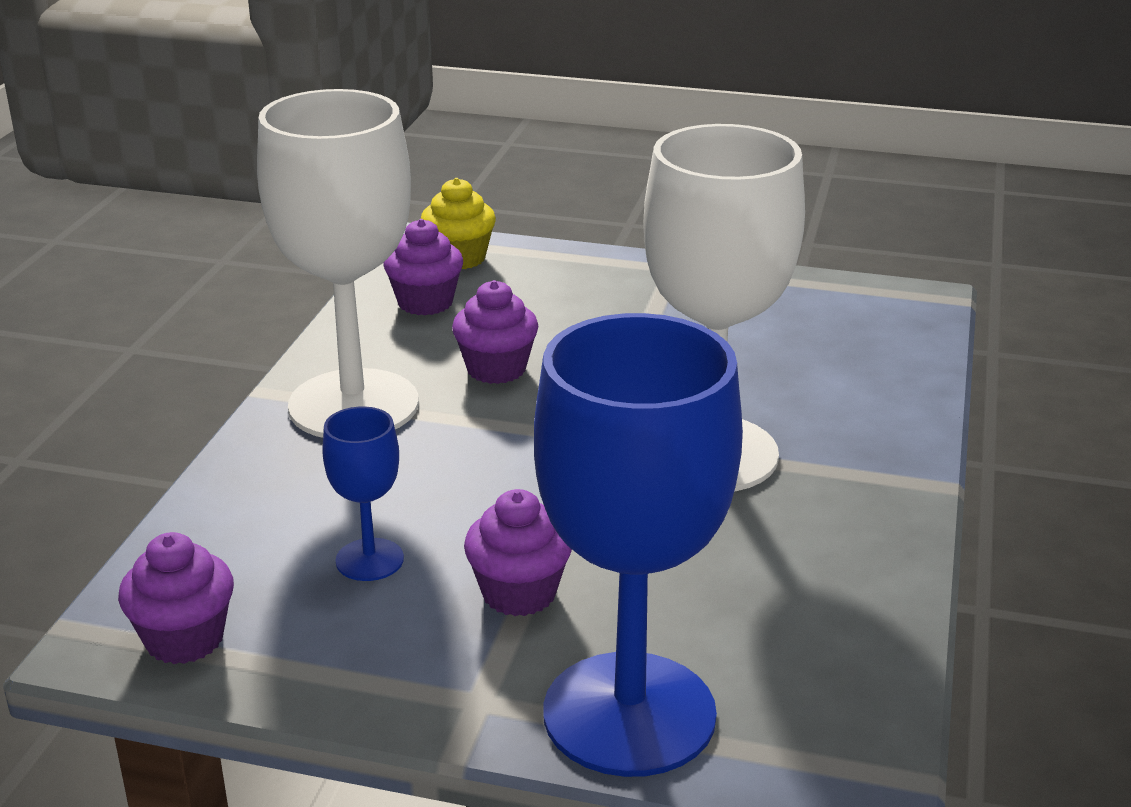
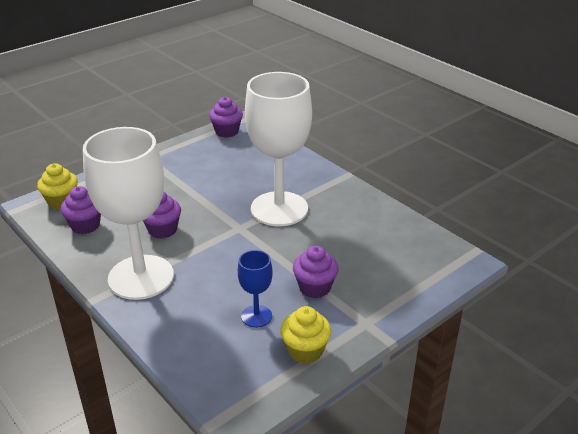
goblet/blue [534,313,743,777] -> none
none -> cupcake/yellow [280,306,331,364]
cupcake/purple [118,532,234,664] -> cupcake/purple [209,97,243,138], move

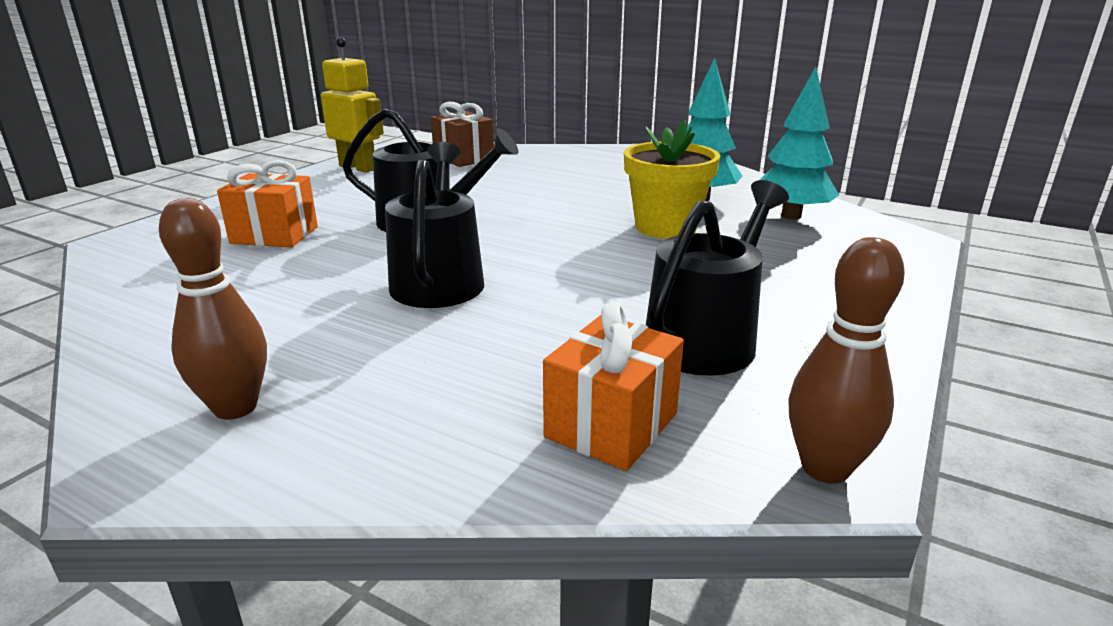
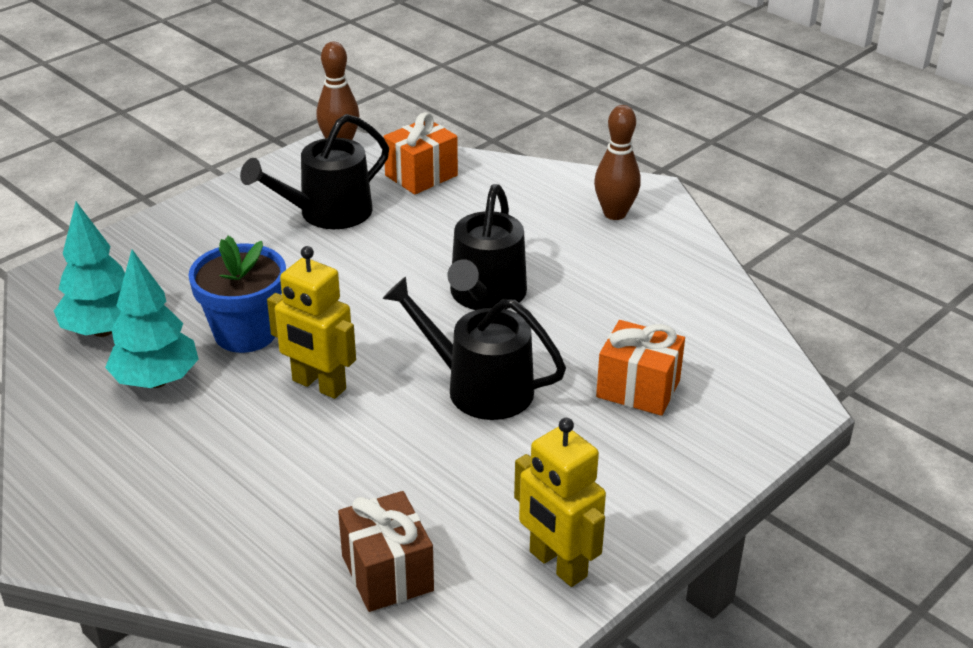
none -> robot/yellow [267,246,356,399]
flower pot/yellow [624,120,720,239] -> flower pot/blue [188,236,286,353]

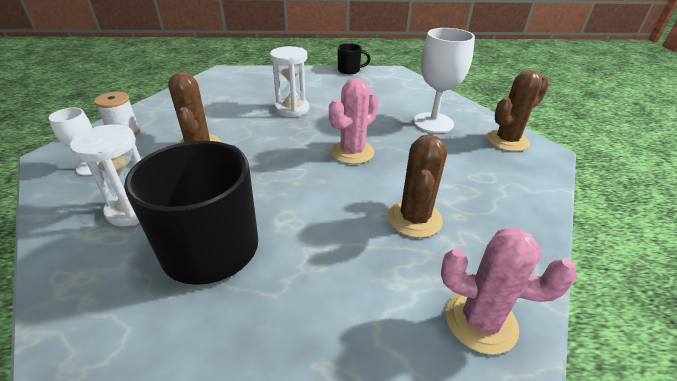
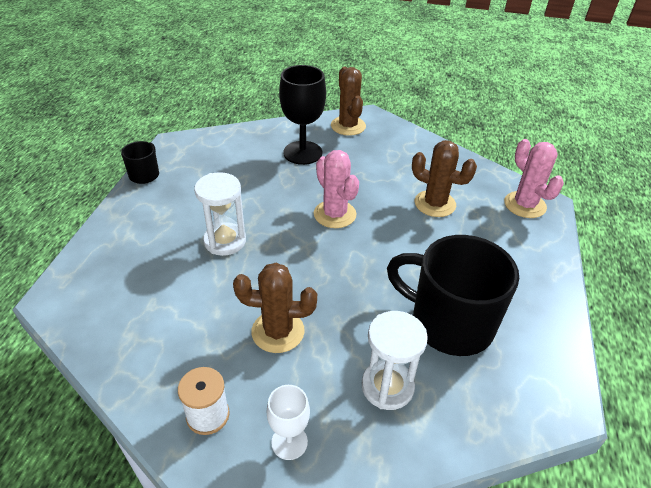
goblet/white [413,28,475,133] -> goblet/black [279,65,326,165]
cactus/pink [441,228,577,355] -> cactus/pink [504,139,564,218], 60 degrees counterclockwise

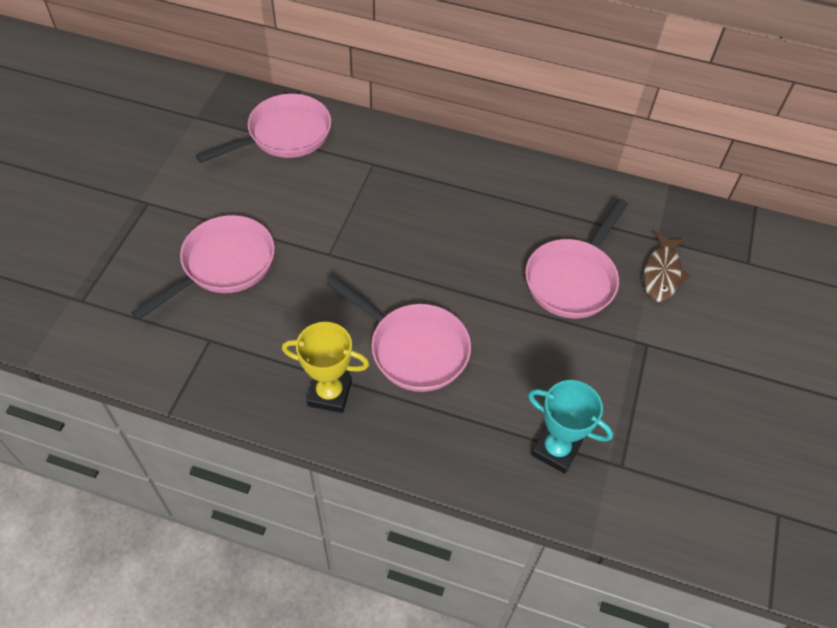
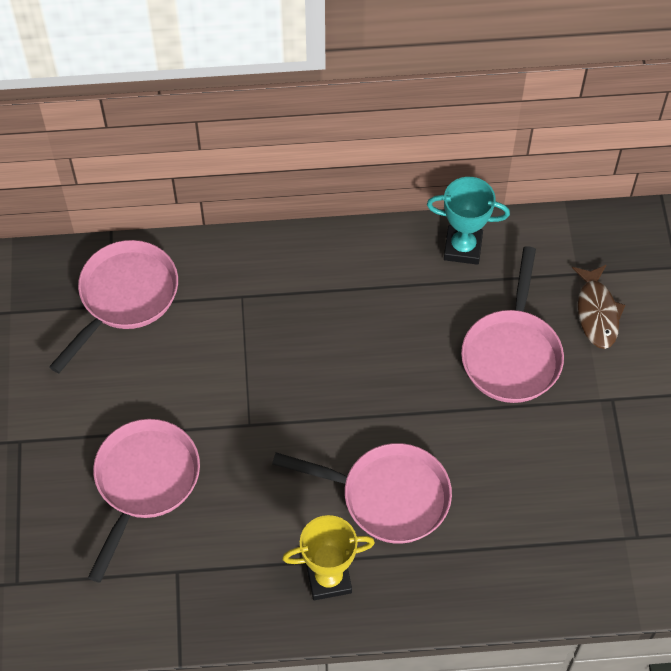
trophy/turquoise [528,380,613,474] -> trophy/turquoise [427,177,510,265], move

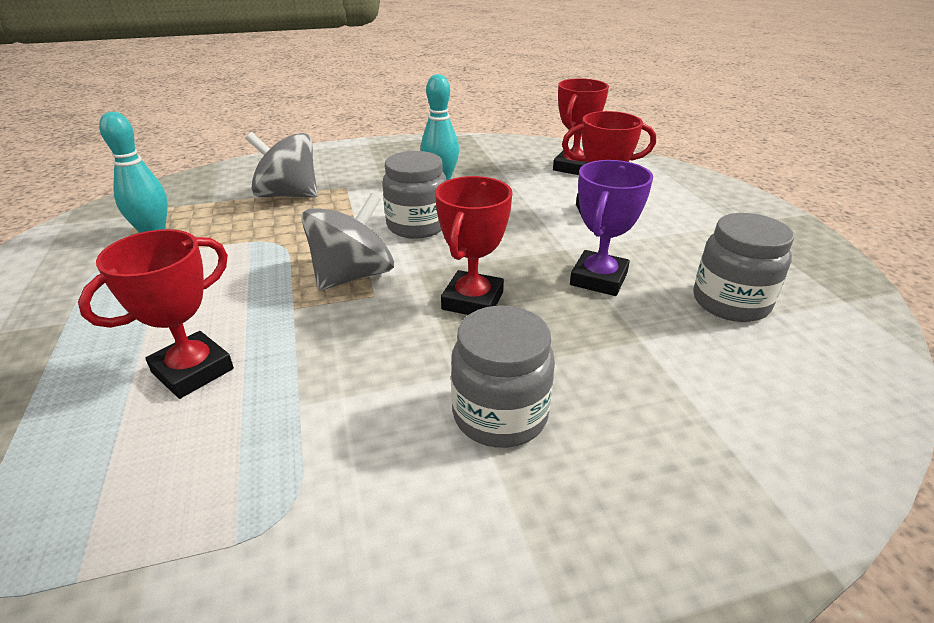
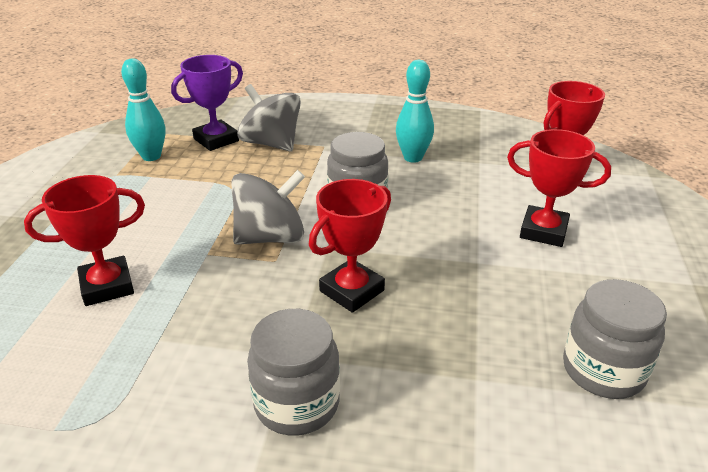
trophy/purple [570,160,653,296] -> trophy/purple [171,55,243,151], move

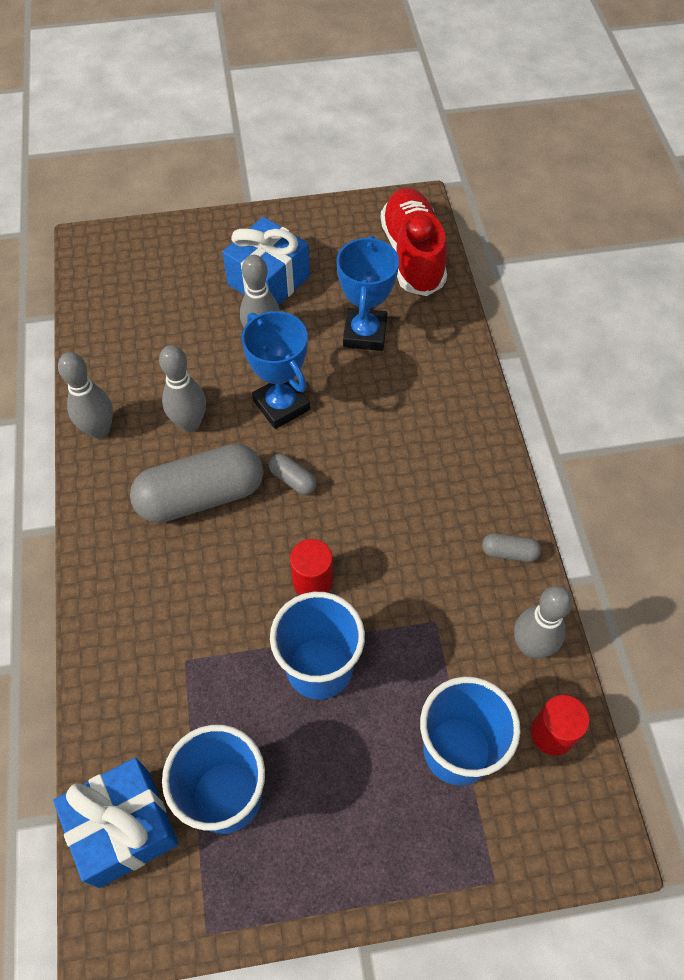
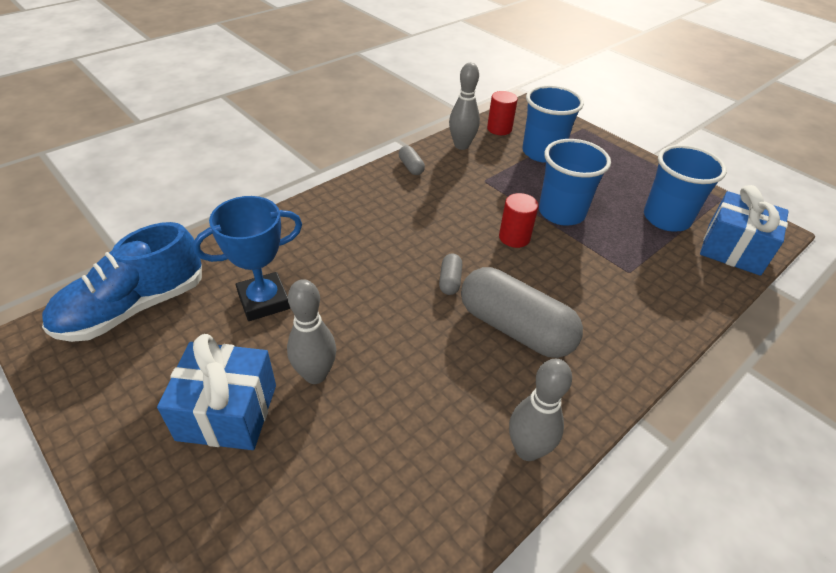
bowling pin/grey [159,345,206,432] -> none
trophy/blue [241,311,310,429] -> none
shoe/red [381,188,447,296] -> shoe/blue [42,222,202,342]

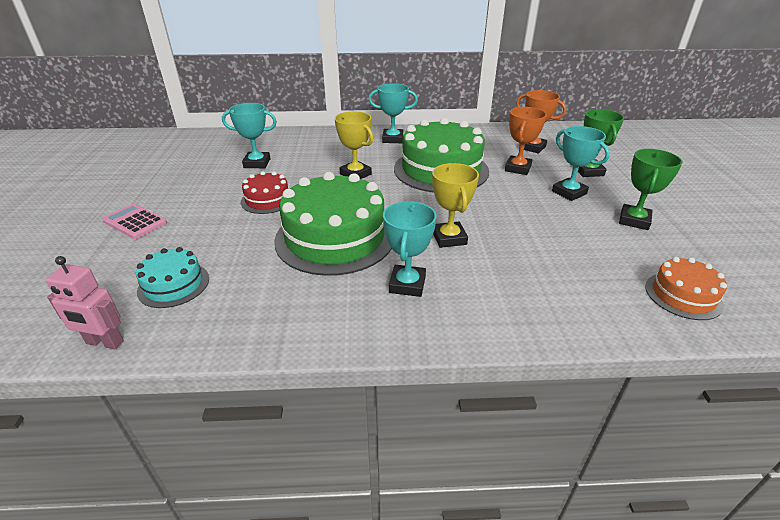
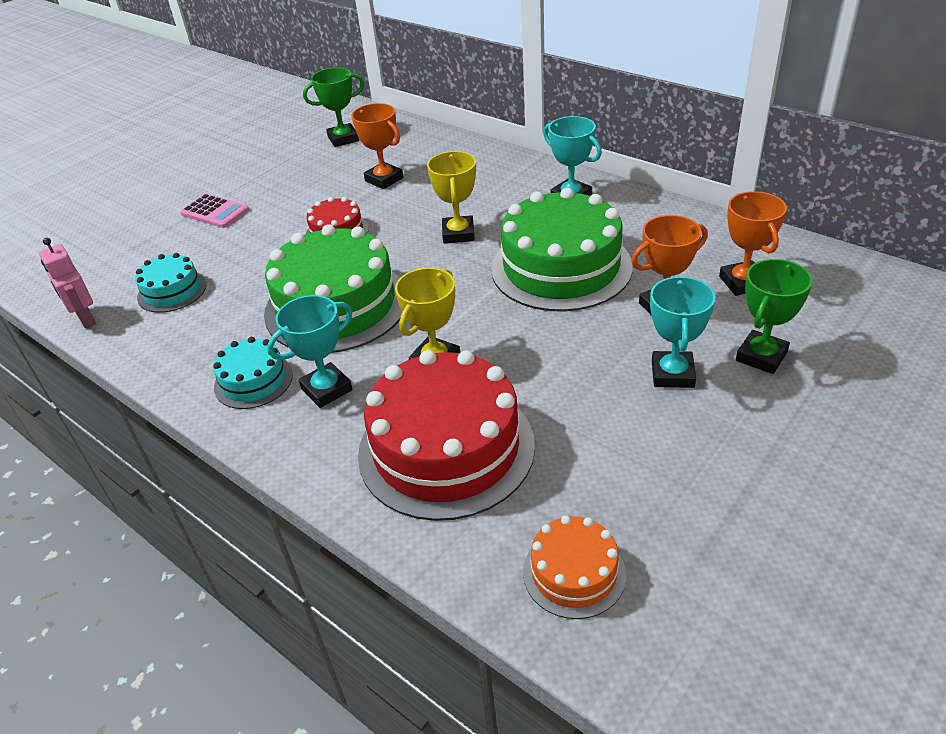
none -> cake/turquoise [213,337,293,409]
none -> cake/red [358,350,535,521]
trophy/green [619,149,683,230] -> trophy/green [303,68,364,147], move
trophy/turquoise [222,103,277,168] -> trophy/orange [351,103,404,189]
calculator/pink [102,204,167,239] -> calculator/pink [180,194,249,228], 135 degrees clockwise

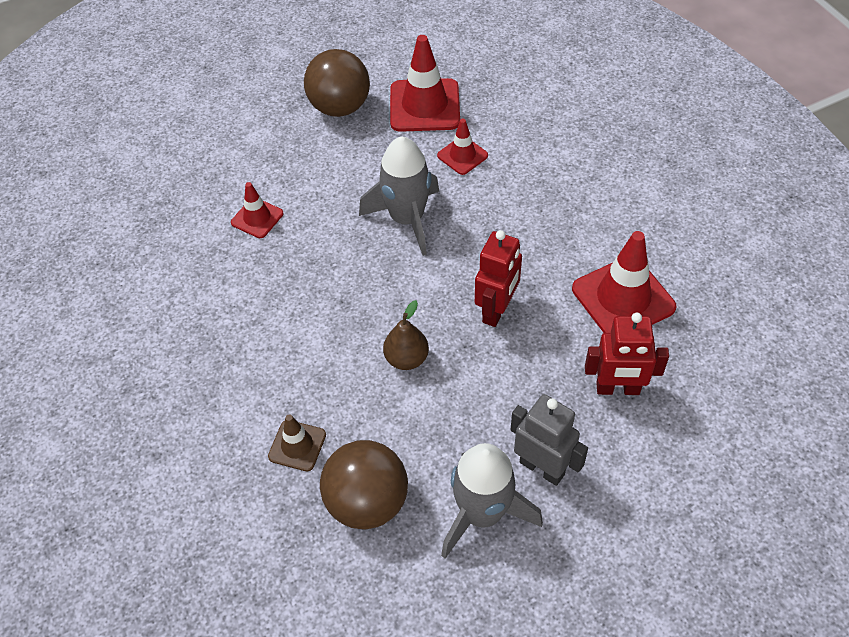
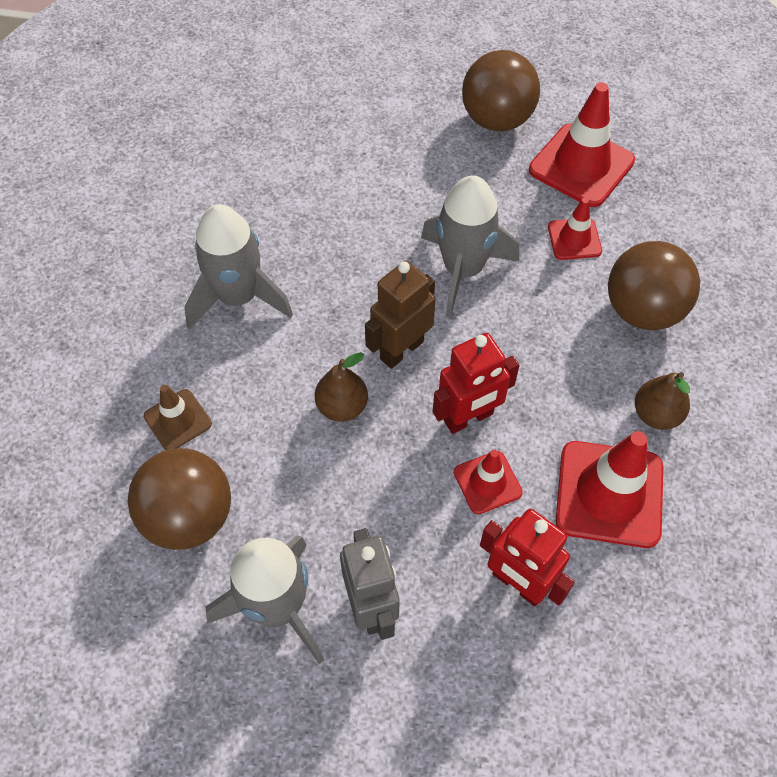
none -> rocket/grey [184,204,293,329]
none -> robot/brown [365,261,436,369]
none -> ball/brown [608,241,700,330]
none -> pear/brown [635,372,690,430]
traffic cone/red [231,182,283,238] -> traffic cone/red [454,450,523,514], move

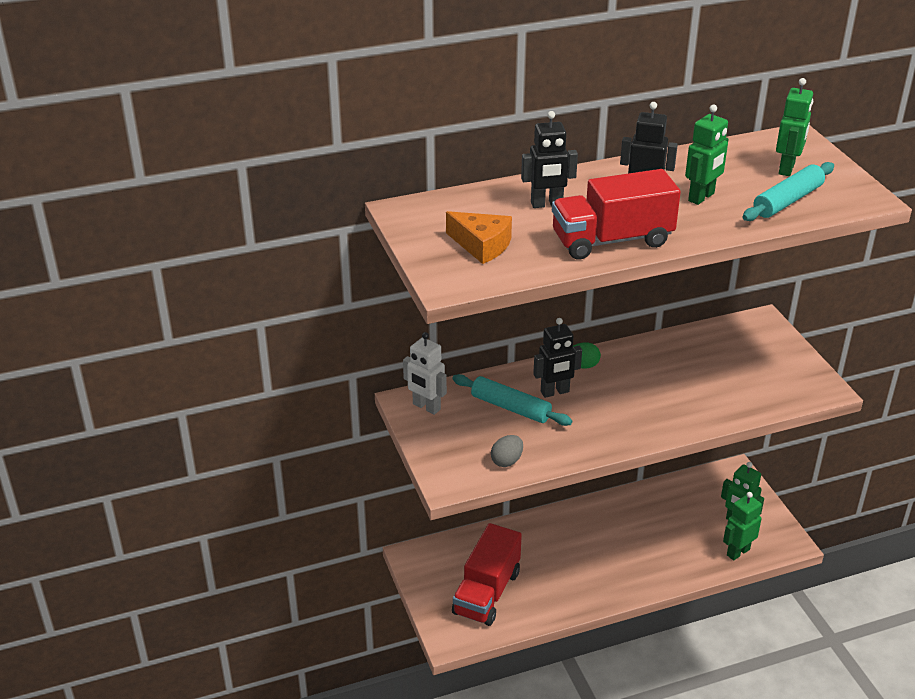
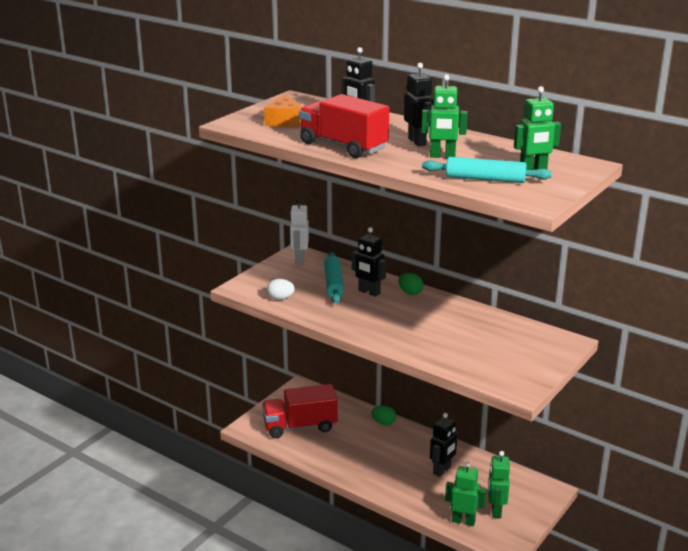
none -> egg/green [371,405,396,425]
none -> robot/black [430,413,458,477]
egg/grey [491,435,523,467] -> egg/white [267,279,295,300]

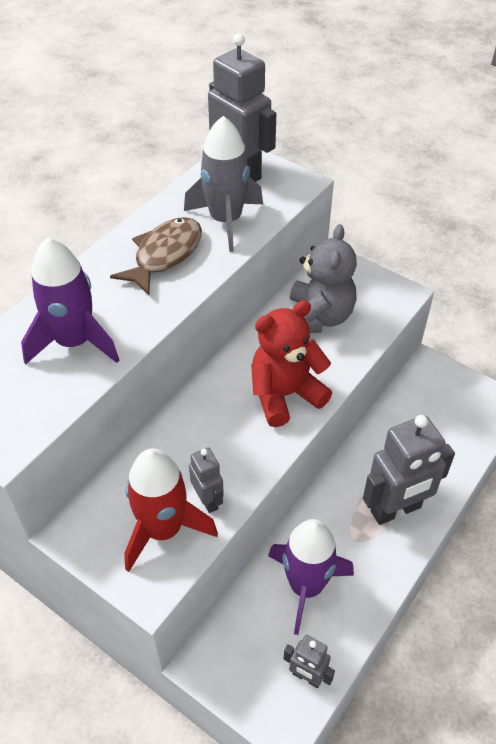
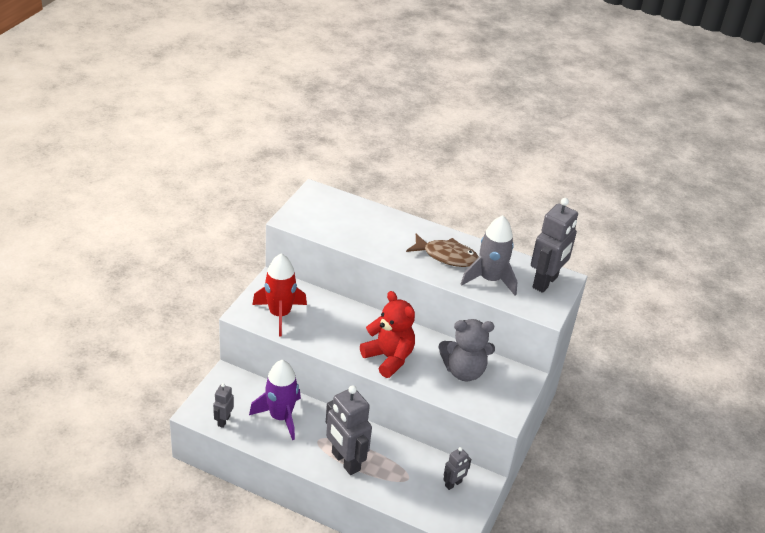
rocket/purple [21,237,119,365] -> none
robot/grey [189,447,224,513] -> robot/grey [443,447,471,490], move

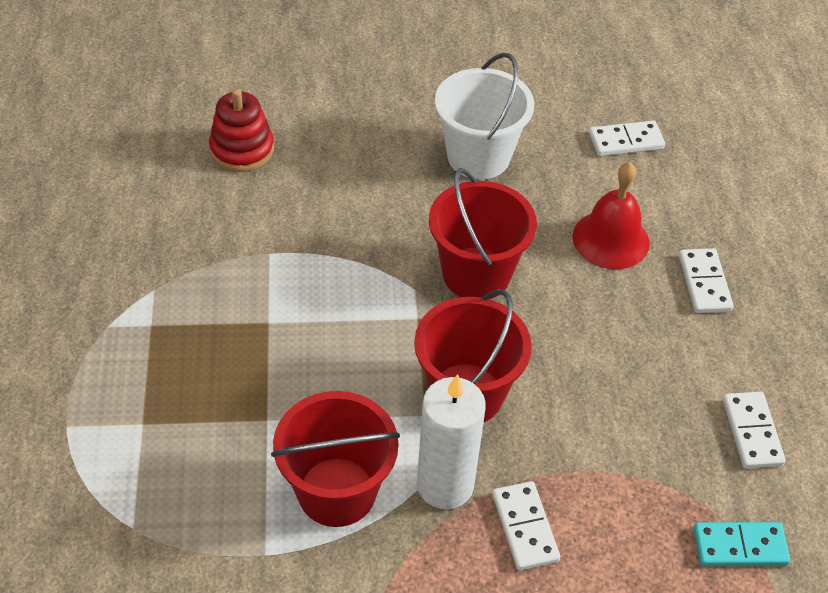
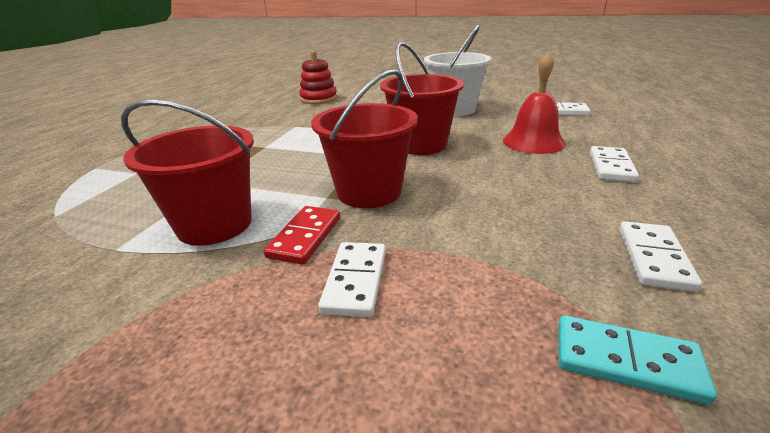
candle/white [417,374,486,509] -> domino/red [264,206,340,265]

